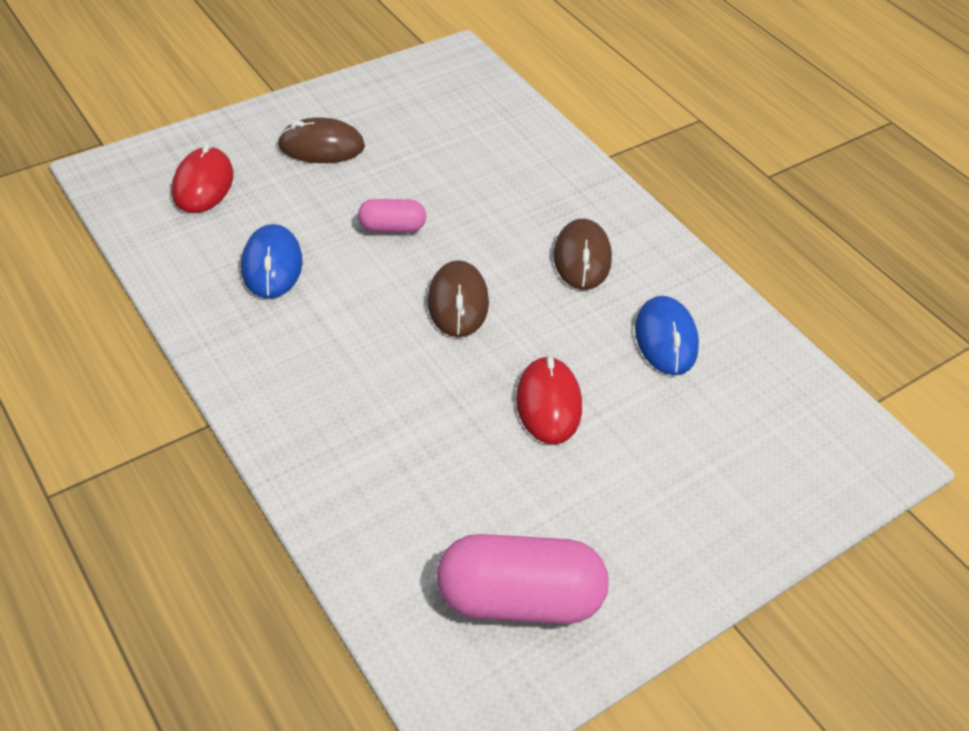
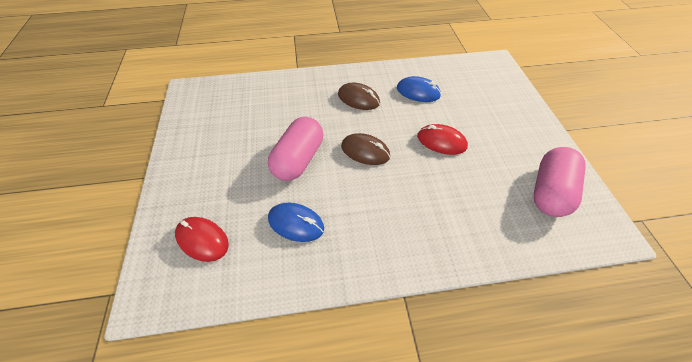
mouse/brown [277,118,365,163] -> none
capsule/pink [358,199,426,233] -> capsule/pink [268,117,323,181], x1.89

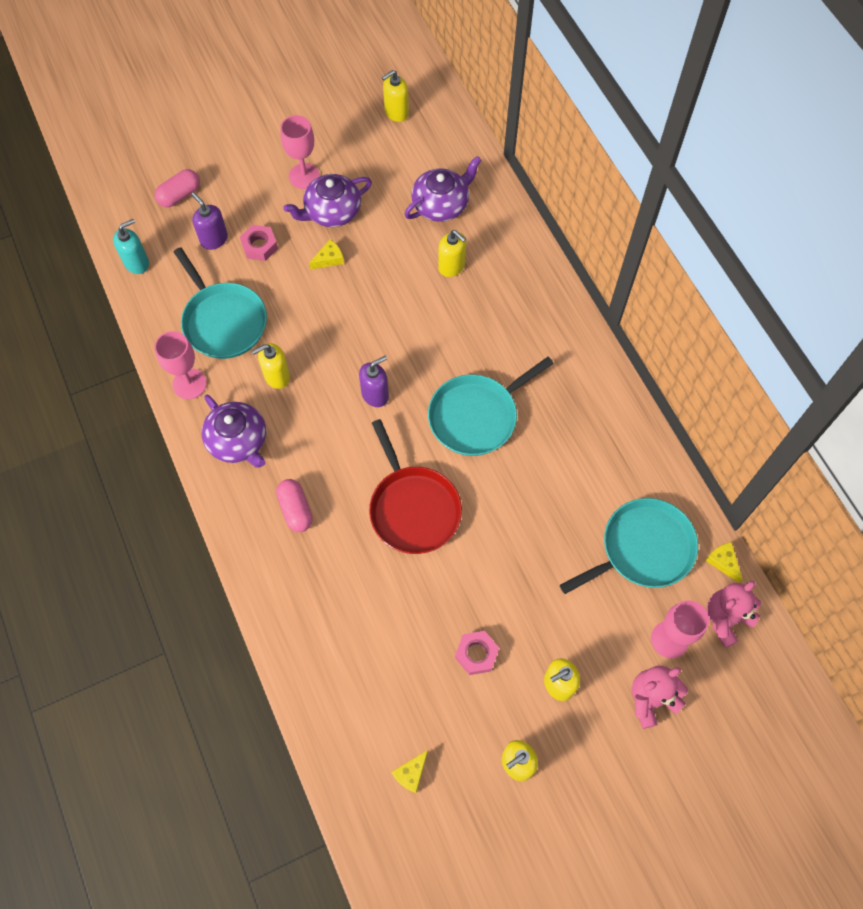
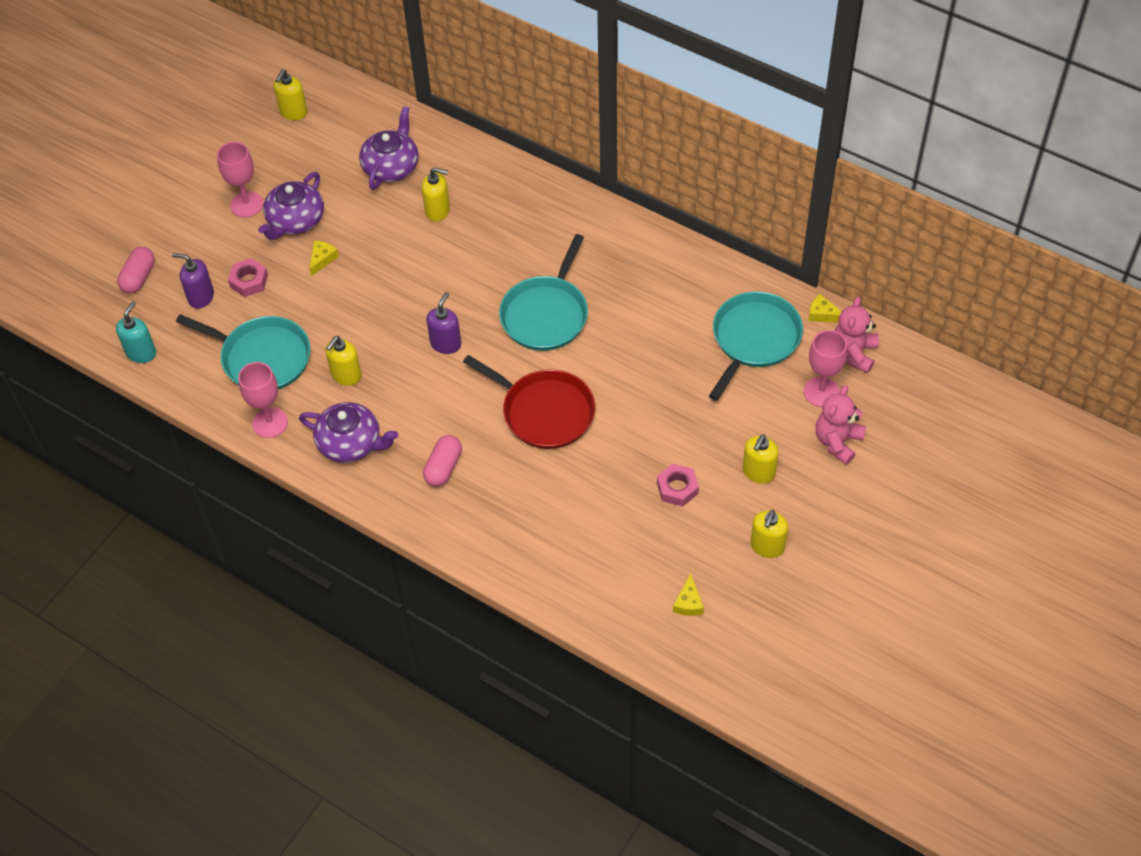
capsule/pink [276,479,313,532] -> capsule/pink [423,435,462,487], 75 degrees clockwise

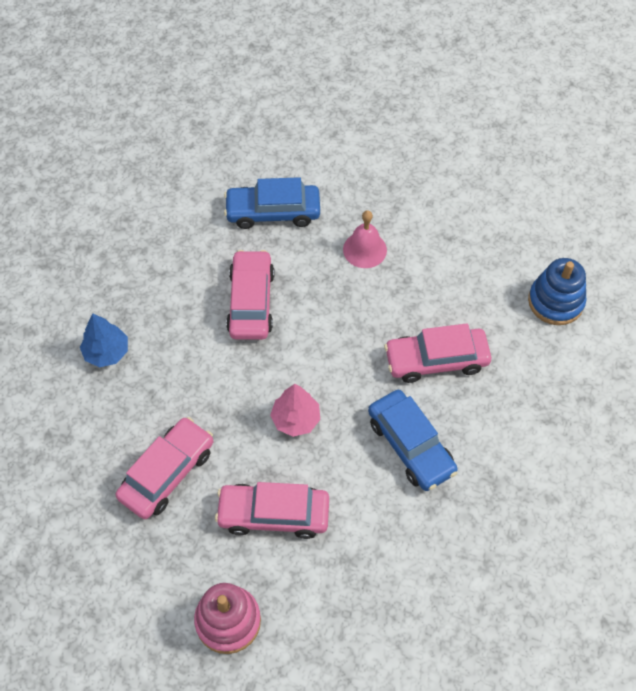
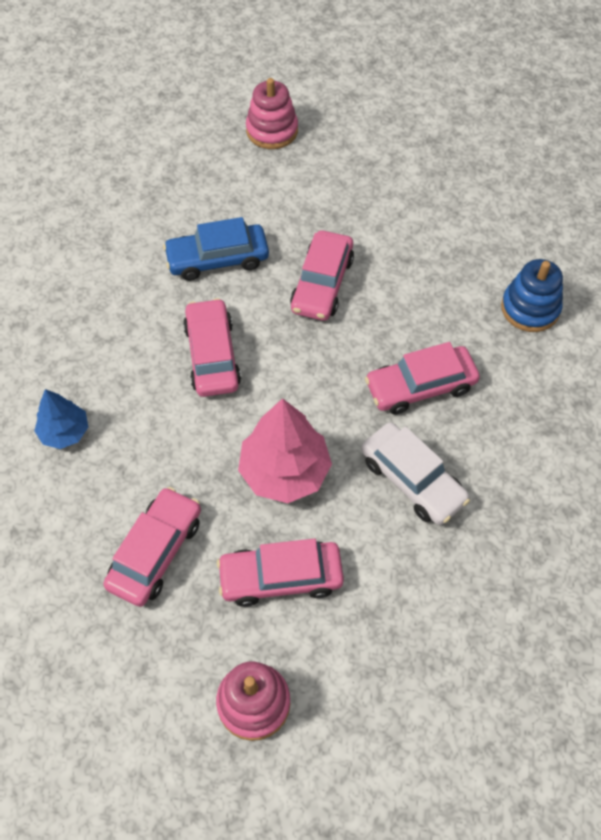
none -> stacking toy/pink [246,78,298,149]
bell/pink [343,210,387,268] -> car/pink [290,230,354,321]
car/blue [368,390,458,491] -> car/white [361,422,470,525]
tree/pink [270,384,320,437] -> tree/pink [238,398,332,503], x1.69

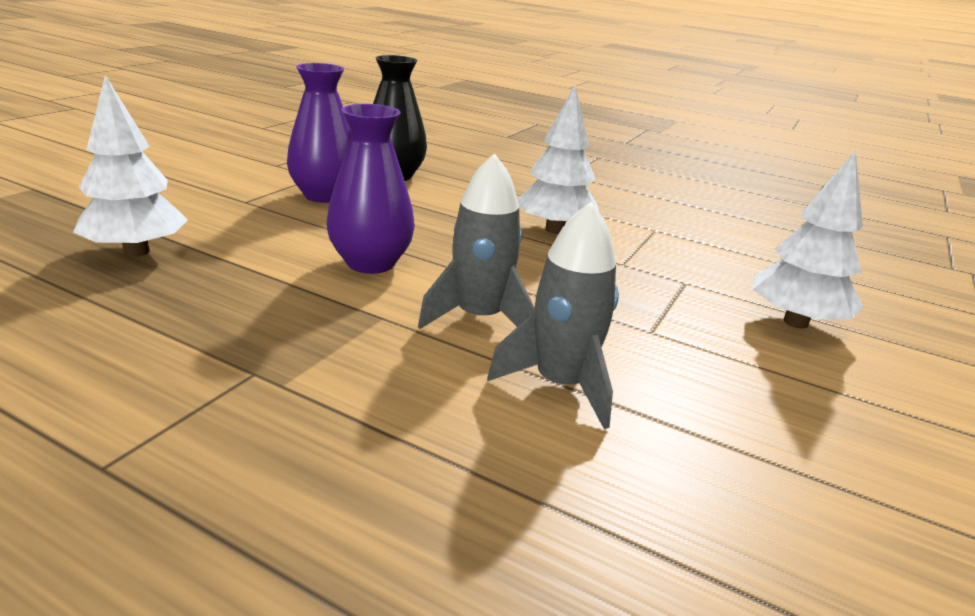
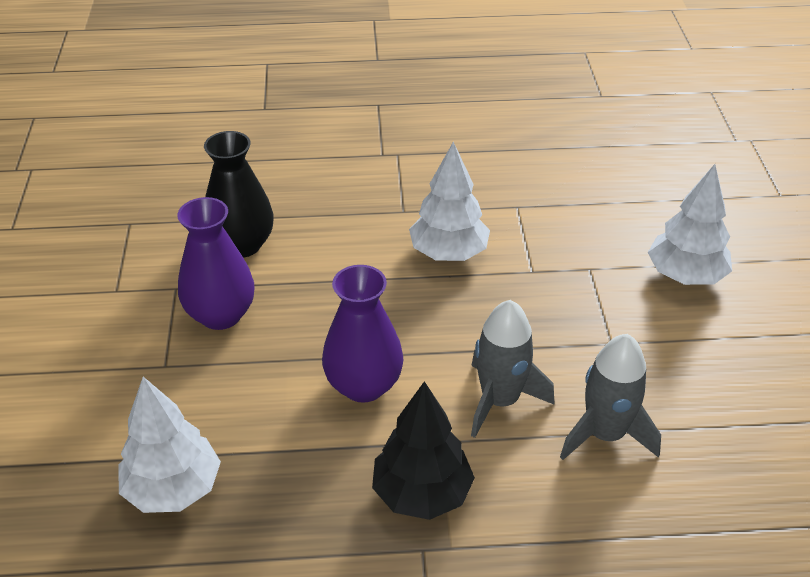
none -> tree/black [372,381,475,520]

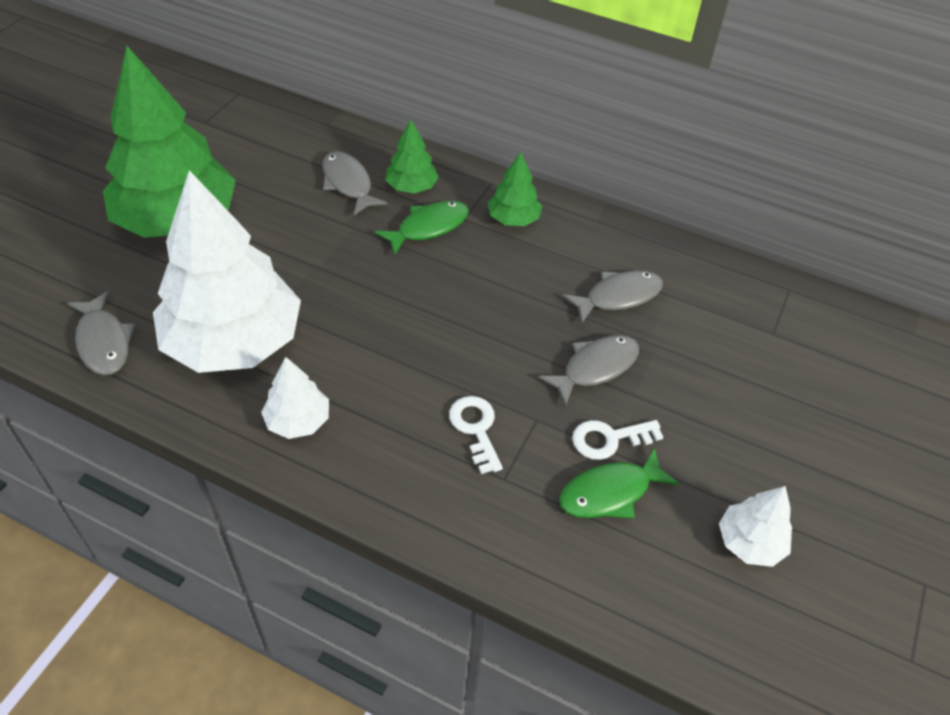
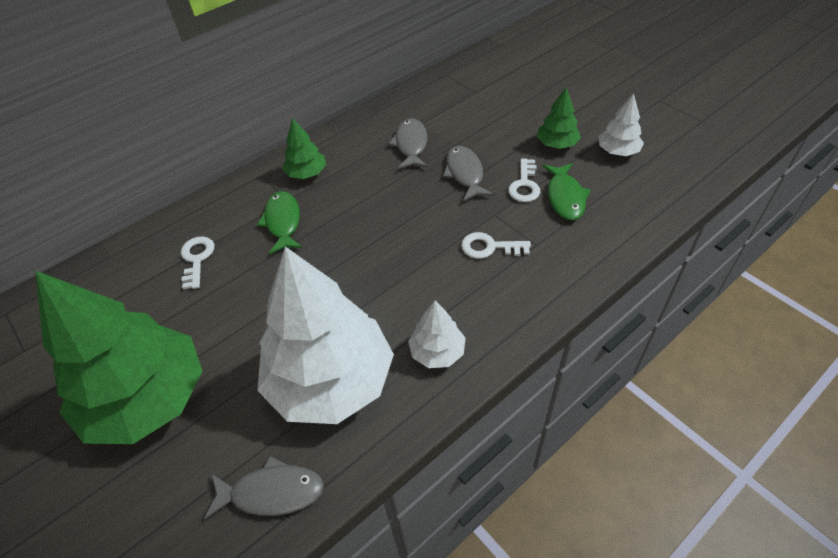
tree/green [385,120,439,193] -> tree/green [537,87,581,149], move
fish/grey [322,151,387,216] -> key/white [181,237,214,289]

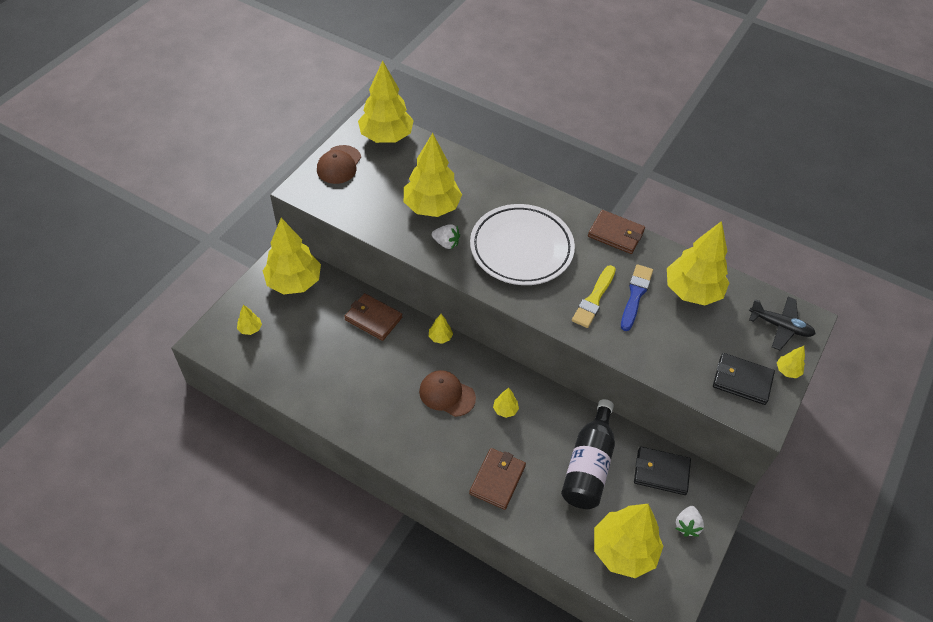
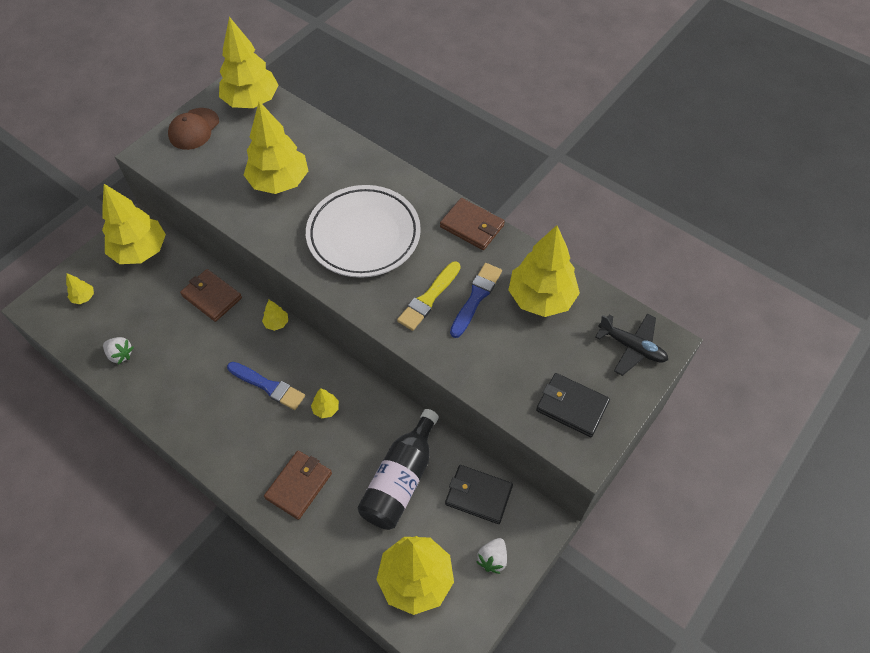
tree/yellow [777,346,805,378] -> none
strawberry/white [432,224,460,249] -> strawberry/white [103,337,134,364], move
cap/brown [419,370,476,417] -> brush/blue [227,362,305,410]

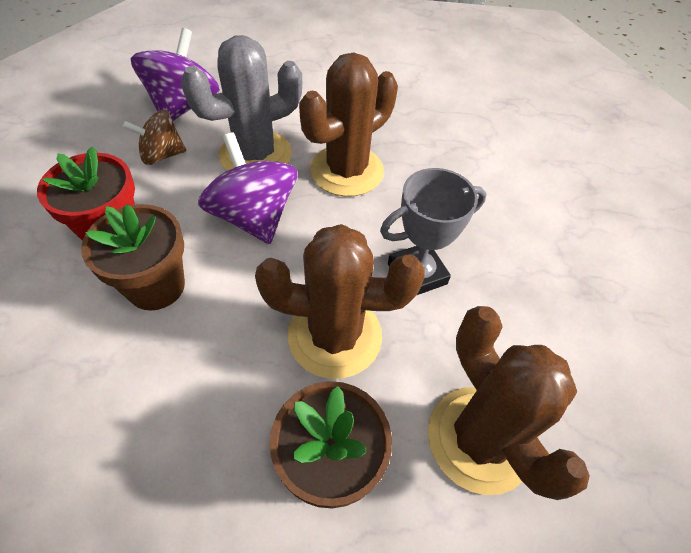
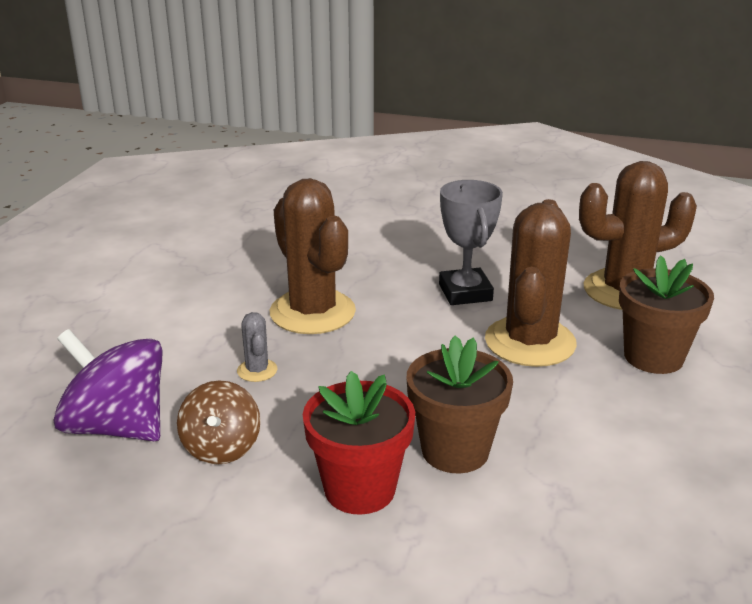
spinning top/purple [198,132,298,244] -> none
cactus/grey [181,35,302,171] -> cactus/grey [237,312,277,382], x0.42

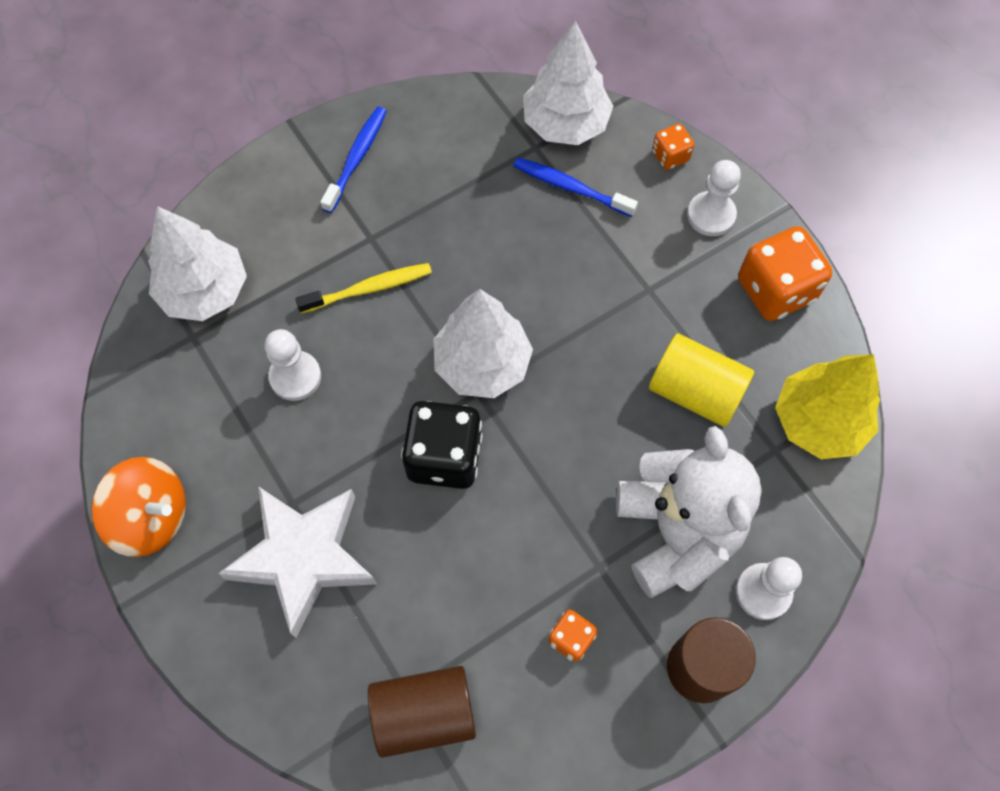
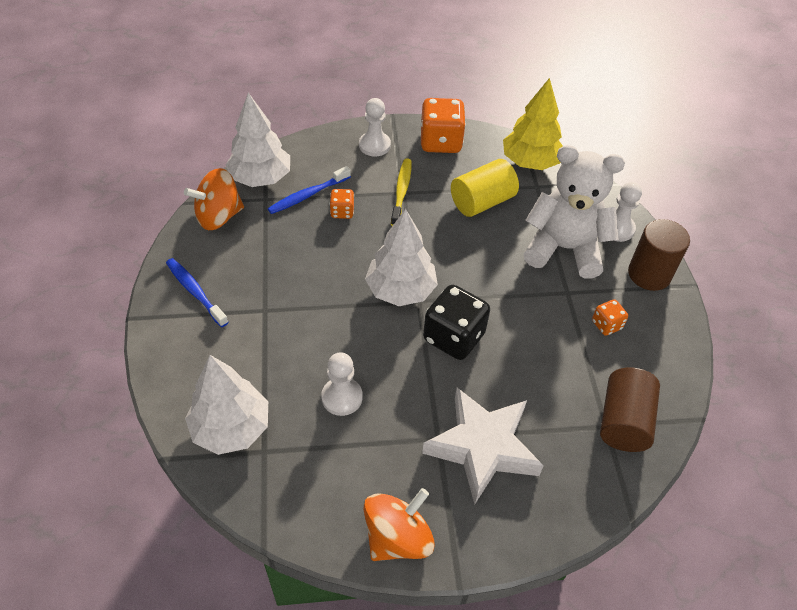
none -> spinning top/orange [184,168,244,230]
toothbrush/yellow [295,263,432,313] -> toothbrush/yellow [391,158,412,226], move
dice/orange [652,124,694,170] -> dice/orange [329,189,354,219], move

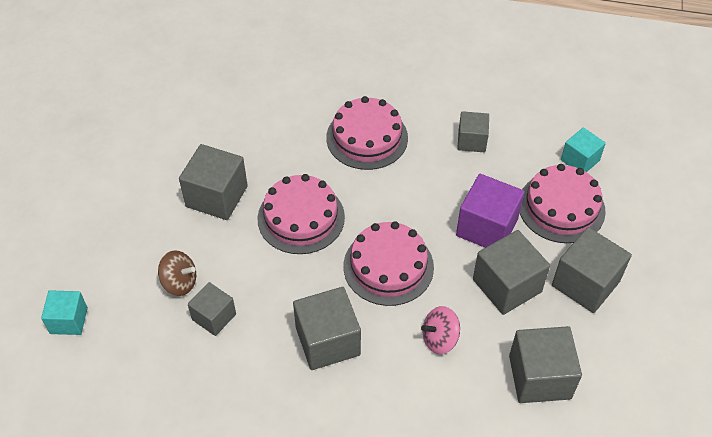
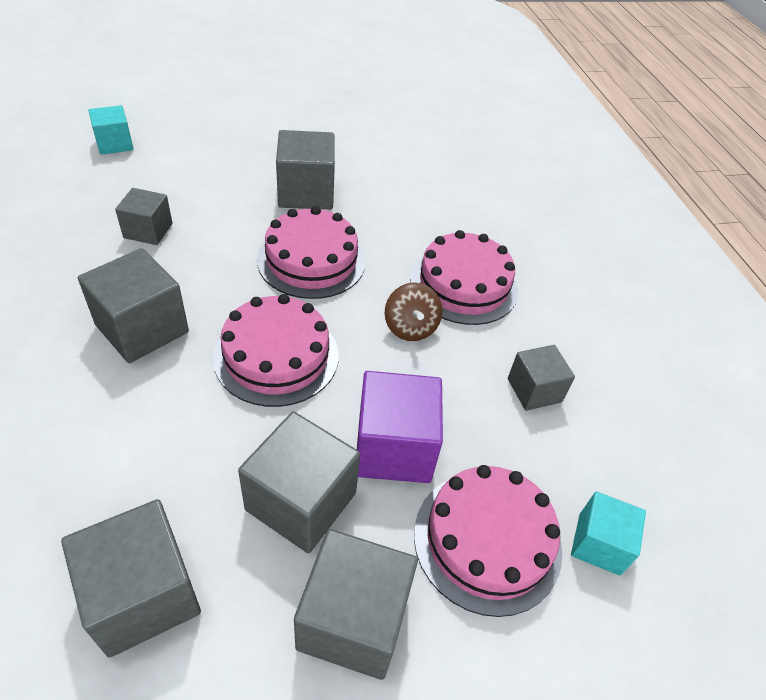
spinning top/pink [421,306,460,354] -> none
spinning top/brown [158,250,196,296] -> spinning top/brown [385,282,443,341], move

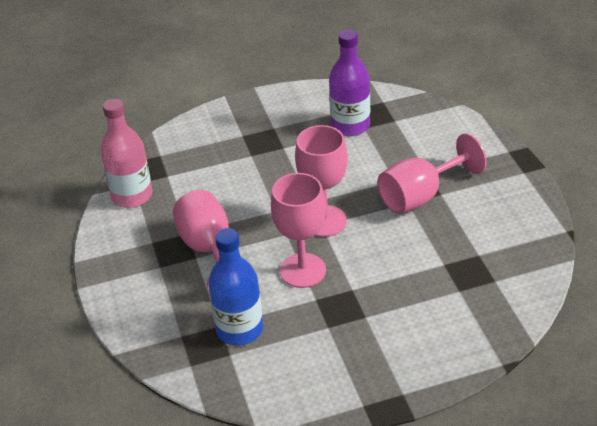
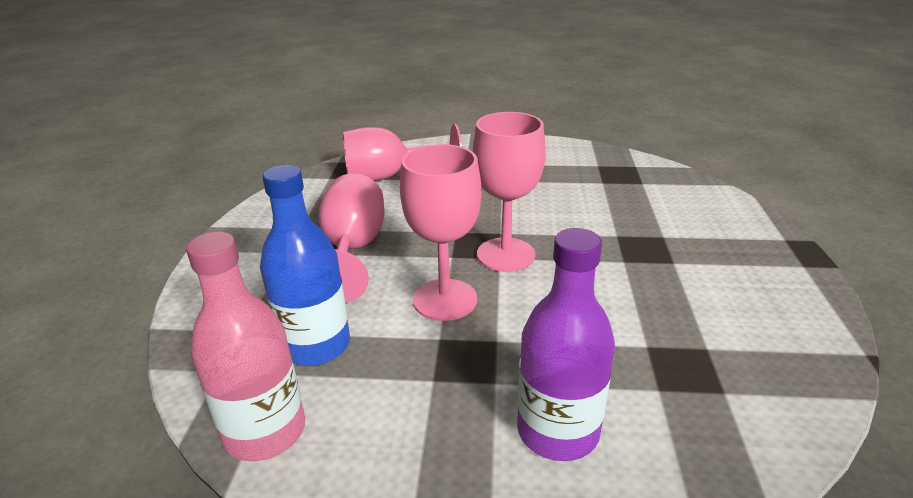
bottle/pink [101,99,152,208] -> bottle/pink [186,232,305,461], move
bottle/purple [329,29,370,136] -> bottle/purple [517,228,615,461], move
goblet/pink [378,133,487,214] -> goblet/pink [343,124,462,181], move

